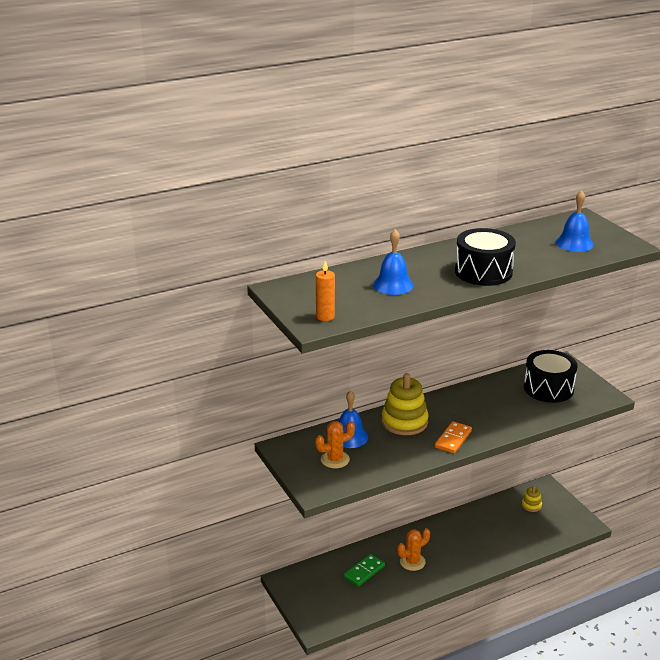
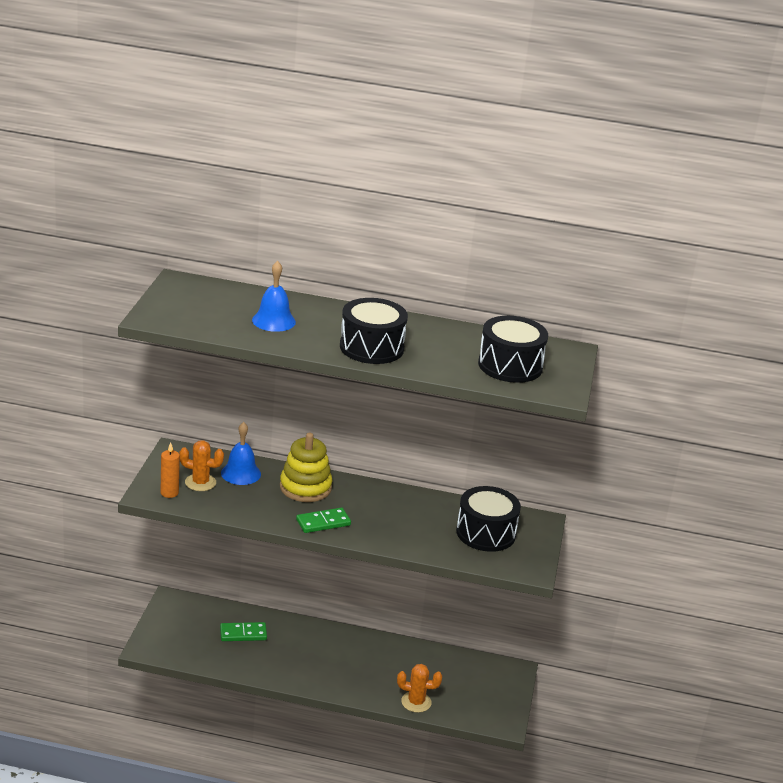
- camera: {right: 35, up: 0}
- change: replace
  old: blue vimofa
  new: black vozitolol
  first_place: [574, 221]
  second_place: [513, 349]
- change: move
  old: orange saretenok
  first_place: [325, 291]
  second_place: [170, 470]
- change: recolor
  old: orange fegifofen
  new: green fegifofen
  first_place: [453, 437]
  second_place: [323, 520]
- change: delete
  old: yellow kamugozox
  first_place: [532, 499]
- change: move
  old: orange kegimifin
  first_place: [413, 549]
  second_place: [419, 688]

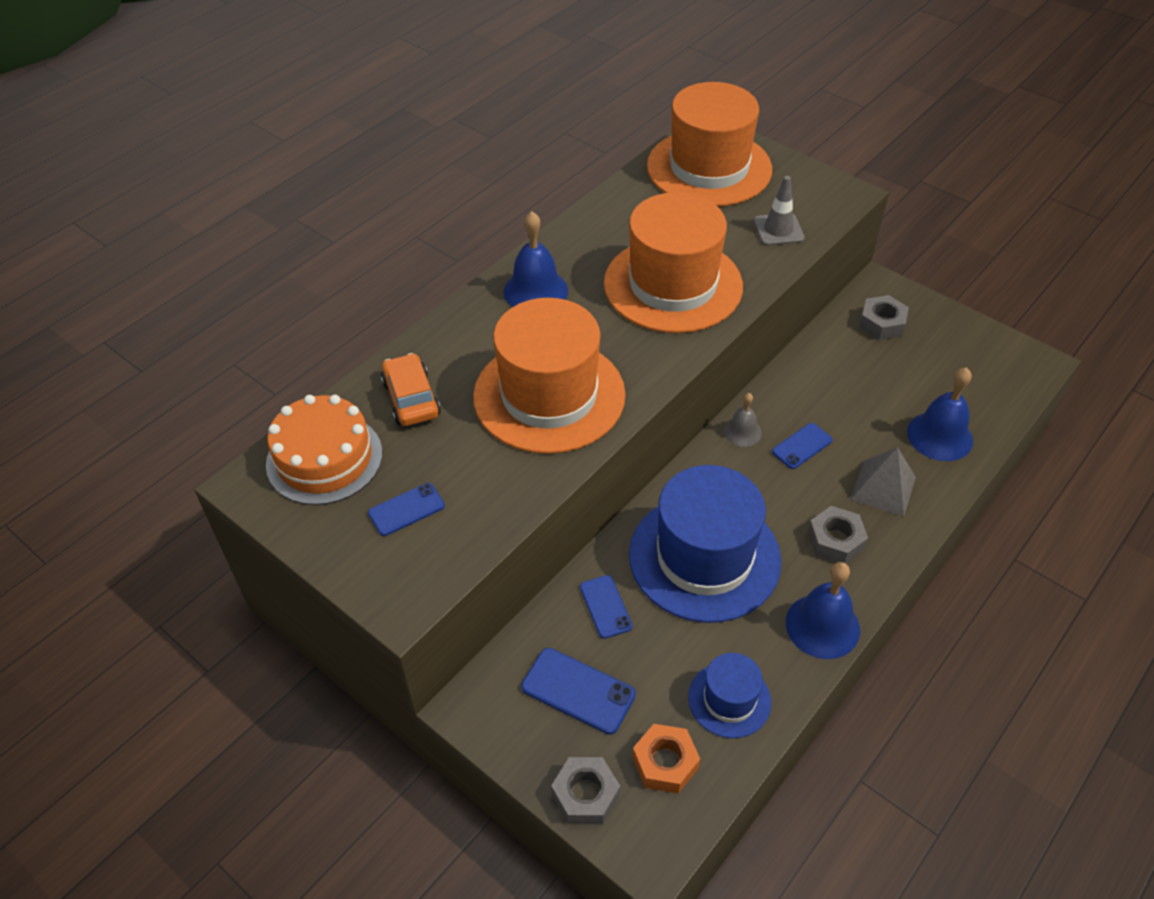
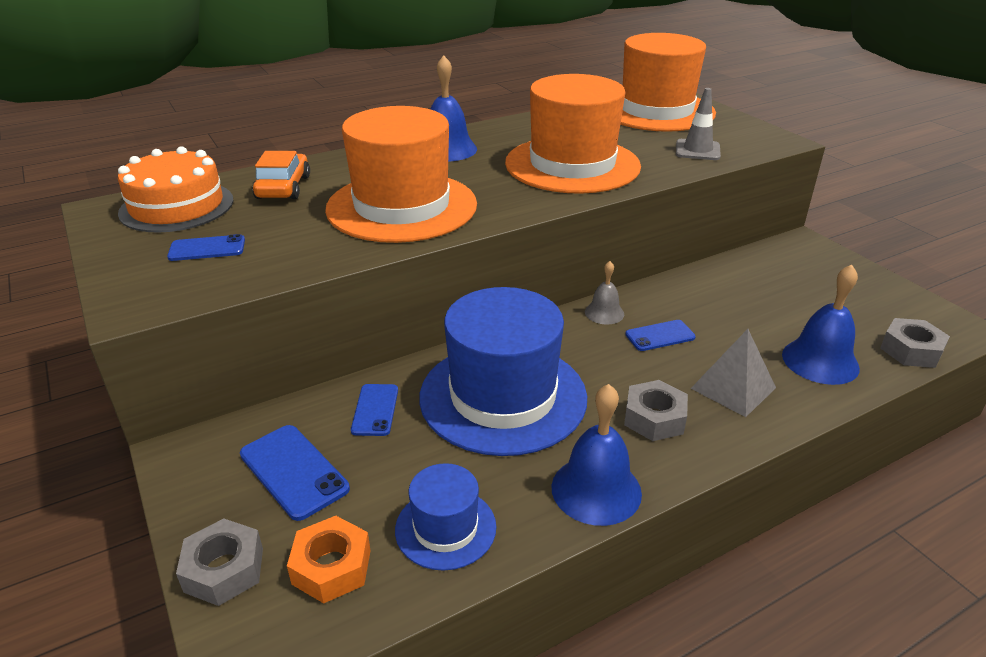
- camera: {right: 20, up: -15}
- change: move
  old: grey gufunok
  first_place: [884, 317]
  second_place: [915, 343]

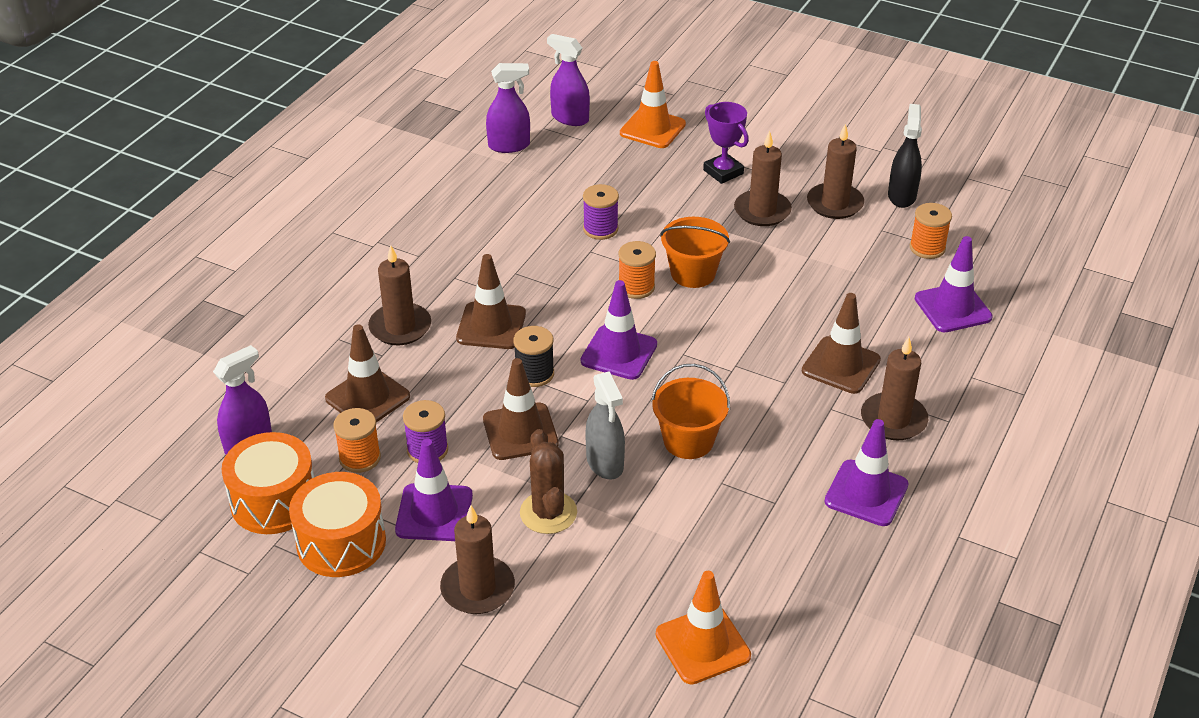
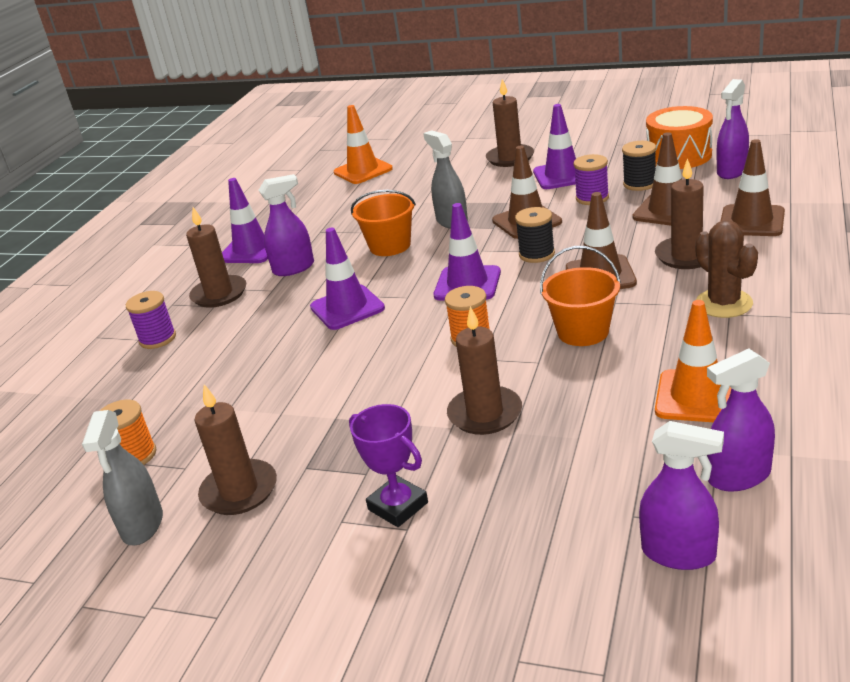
- camera: {right: 175, up: -10}
- change: move
  old: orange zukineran
  first_place: [653, 104]
  second_place: [693, 361]
- change: recolor
  old: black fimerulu
  new: grey fimerulu
  first_place: [905, 156]
  second_place: [122, 477]
- change: move
  old: brown saretenok
  first_place: [763, 178]
  second_place: [484, 370]
- change: move
  old: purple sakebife
  first_place: [601, 212]
  second_place: [151, 320]
- change: move
  old: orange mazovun
  first_place: [695, 252]
  second_place: [580, 296]
- change: move
  old: purple zukineran
  first_place: [954, 284]
  second_place: [347, 279]
- change: move
  old: brown zukineran
  first_place: [841, 343]
  second_place: [753, 187]
- change: recolor
  old: orange sakebife
  new: black sakebife
  first_place: [357, 440]
  second_place: [639, 166]
- change: move
  old: brown kegimifin
  first_place: [548, 481]
  second_place: [726, 269]
- change: delete
  old: orange vozitolol
  first_place: [337, 524]
- change: insert
  new: purple fimerulu
  second_place: [286, 225]

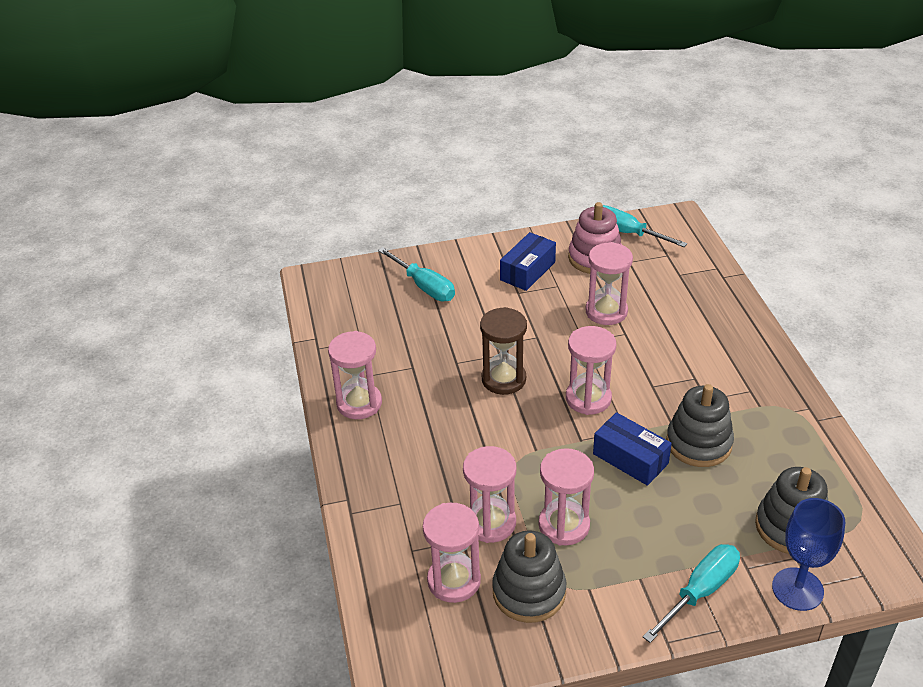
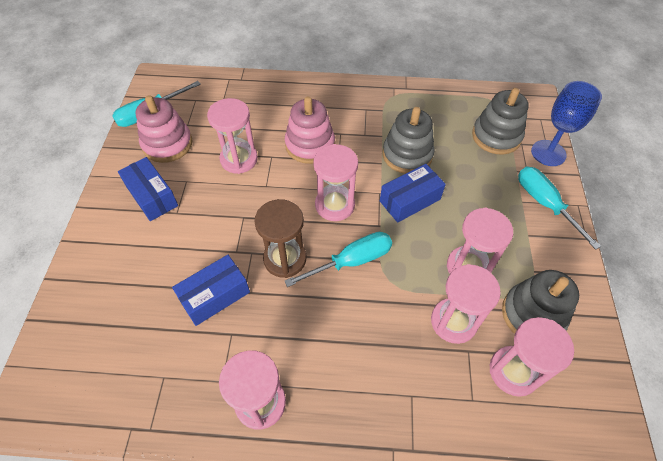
- camera: {right: -75, up: 15}
- change: move
  old: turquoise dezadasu
  first_place: [416, 274]
  second_place: [338, 259]
- change: insert
  new: pink kamugozox
  second_place: [310, 130]
- change: insert
  new: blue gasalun
  second_place: [211, 290]

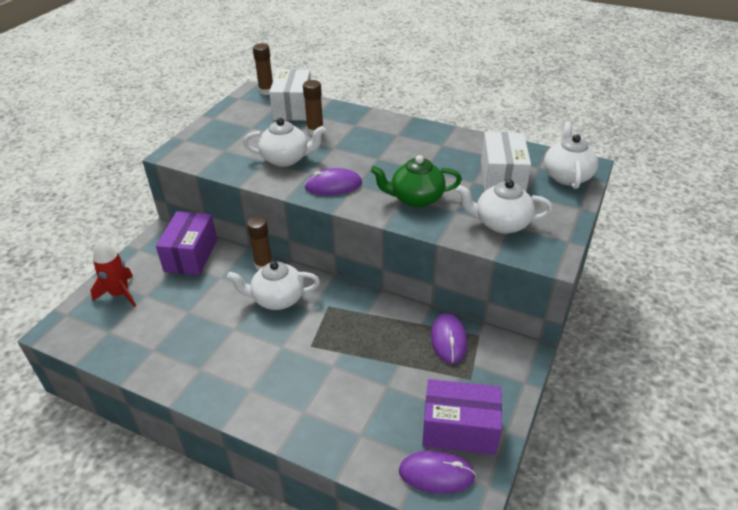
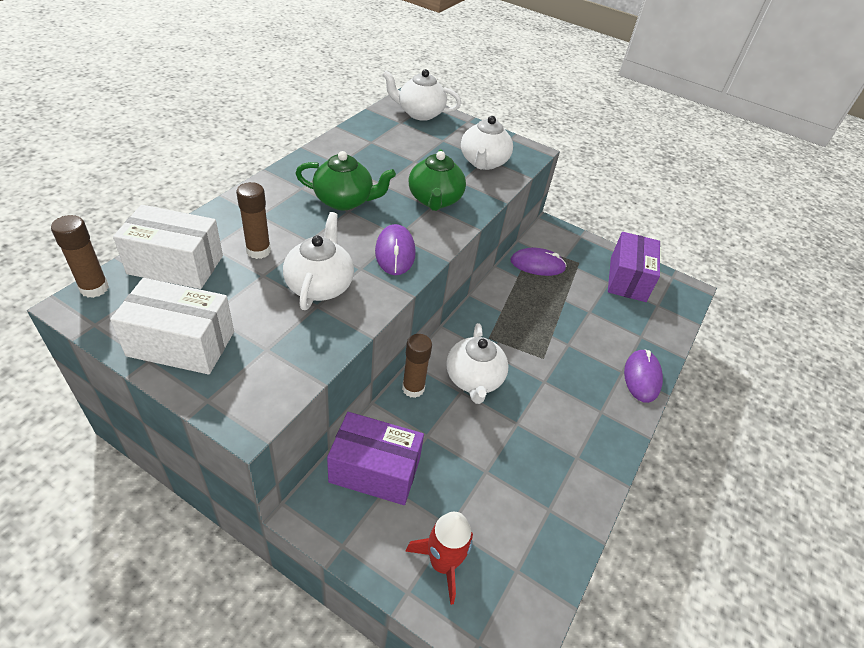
- camera: {right: -90, up: 5}
- change: move
  old: white gasalun
  first_place: [506, 161]
  second_place: [172, 326]
- change: move
  old: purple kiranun
  first_place: [437, 472]
  second_place: [643, 376]
- change: insert
  new: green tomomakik
  second_place: [345, 180]

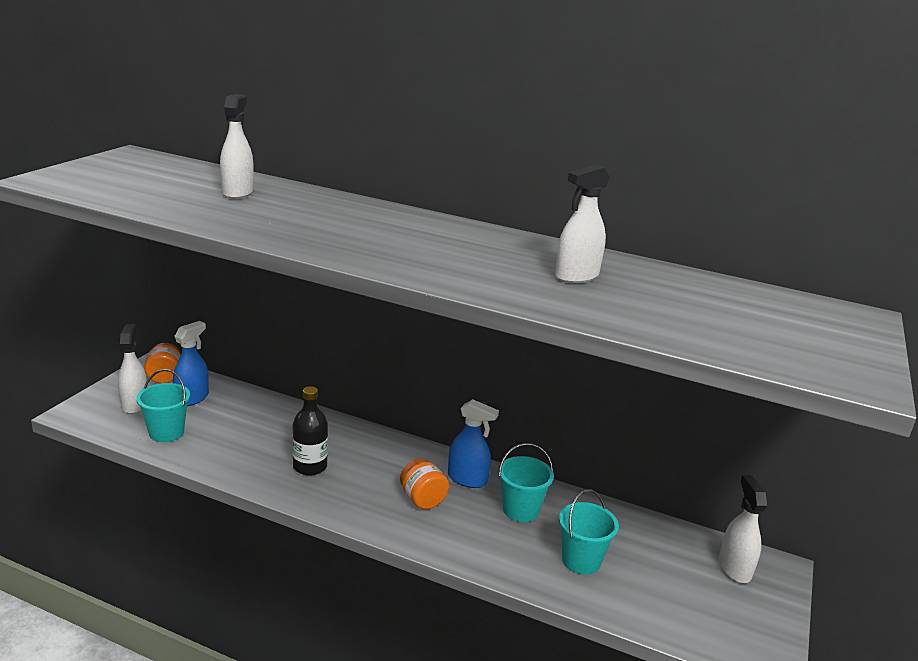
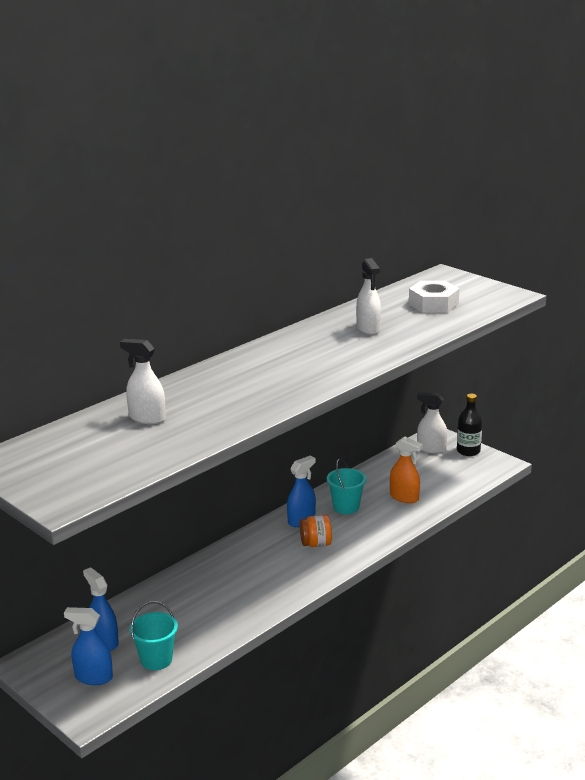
- camera: {right: -65, up: 0}
- change: recolor
  old: white fimerulu
  new: blue fimerulu
  first_place: [132, 369]
  second_place: [88, 646]
- change: delete
  old: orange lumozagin
  first_place: [162, 363]
- change: move
  old: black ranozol
  first_place: [310, 431]
  second_place: [469, 425]
- change: replace
  old: turquoise mazovun
  new: orange fimerulu
  first_place: [589, 532]
  second_place: [406, 469]
- change: insert
  new: white gufunok
  second_place: [434, 297]

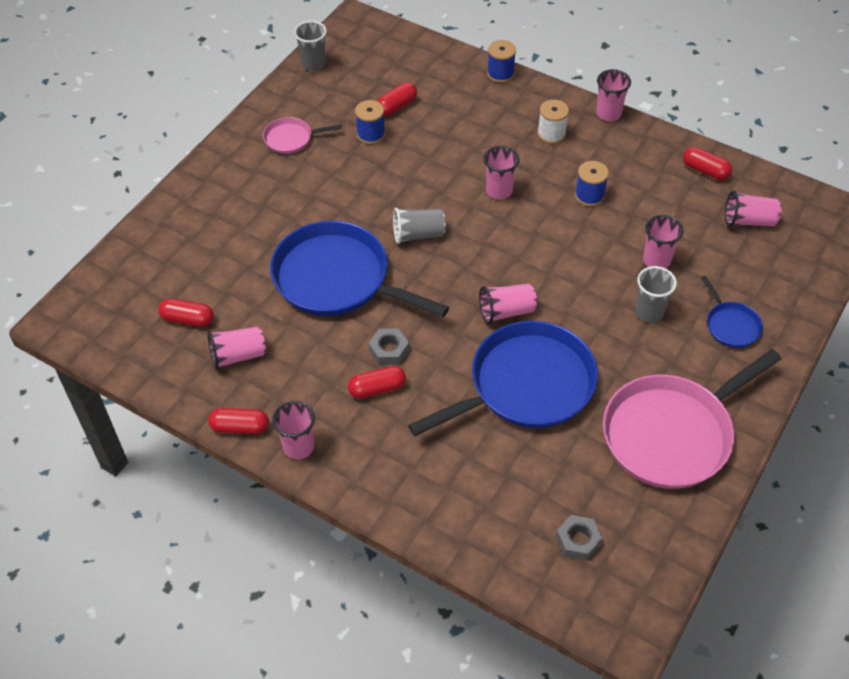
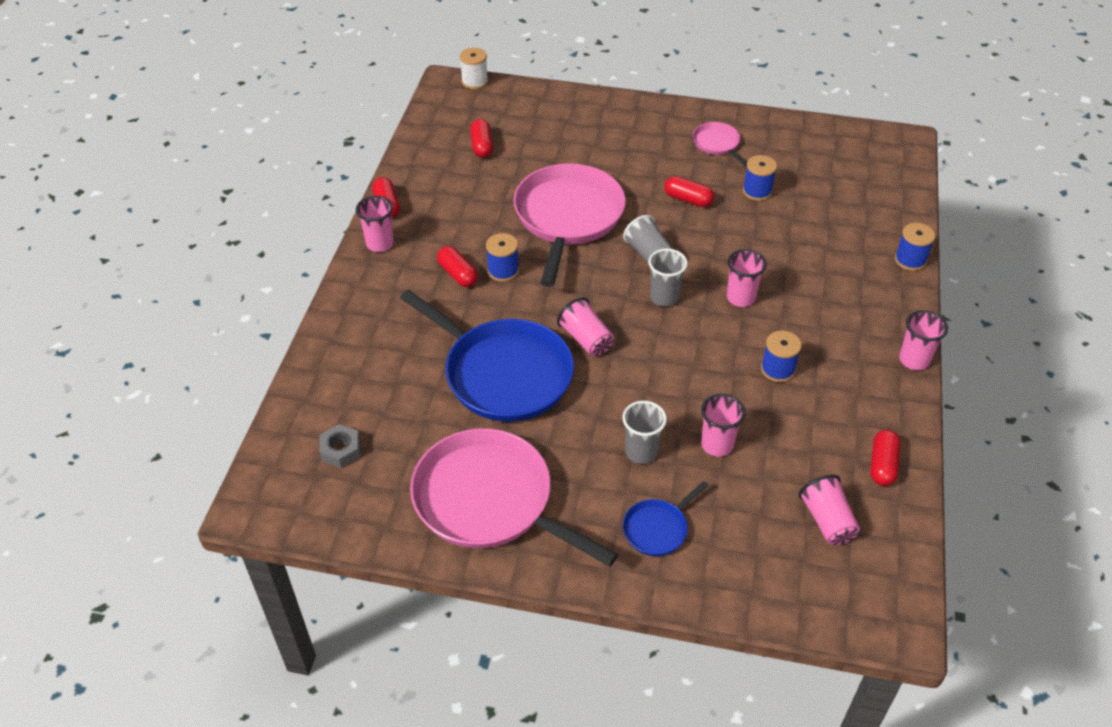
- camera: {right: 70, up: -5}
- change: move
  old: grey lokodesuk
  first_place: [310, 46]
  second_place: [668, 277]
- change: move
  old: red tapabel
  first_place: [397, 99]
  second_place: [689, 191]
- change: move
  old: white sakebife
  first_place: [553, 122]
  second_place: [474, 68]
- change: recolor
  old: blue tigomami
  new: pink tigomami
  first_place: [359, 269]
  second_place: [570, 225]
- change: delete
  old: pink lokodesuk
  first_place: [237, 348]
- change: replace
  old: grey gufunok
  new: blue sakebife
  first_place: [389, 347]
  second_place: [502, 257]

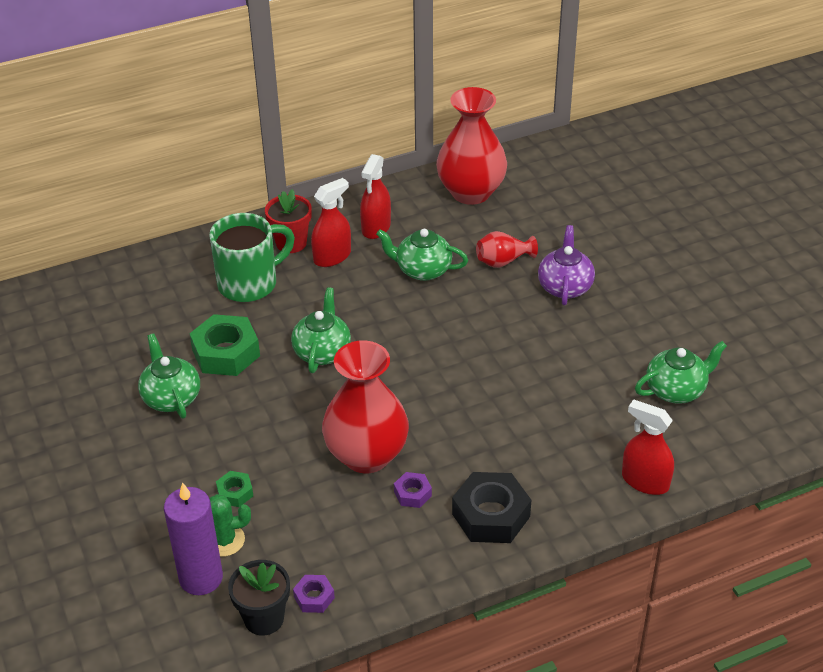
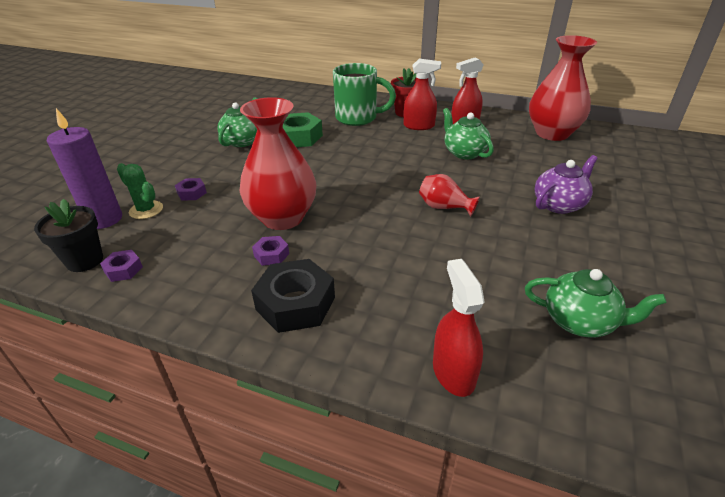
- camera: {right: 45, up: -5}
- change: move
  old: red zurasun
  first_place: [507, 249]
  second_place: [449, 195]
- change: delete
  old: green tomomakik
  first_place: [321, 330]
- change: recolor
  old: green gufunok
  new: purple gufunok
  first_place: [234, 489]
  second_place: [191, 189]

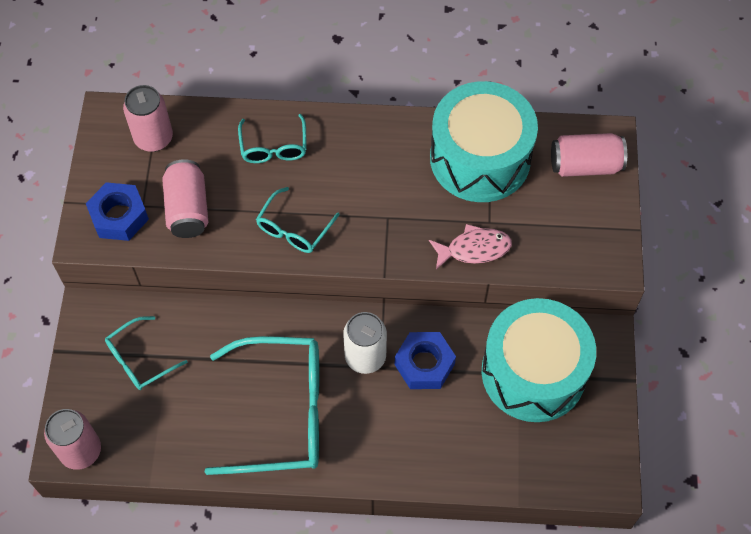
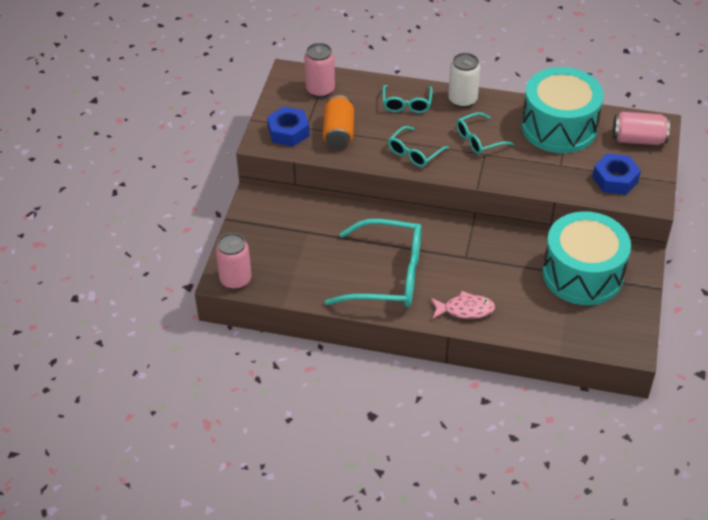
- camera: {right: 10, up: -15}
- change: recolor
  old: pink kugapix
  new: orange kugapix
  first_place: [185, 198]
  second_place: [338, 122]
- change: move
  old: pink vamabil
  first_place: [470, 247]
  second_place: [463, 305]
- change: move
  old: white kugapix
  first_place: [365, 343]
  second_place: [464, 80]
- change: move
  old: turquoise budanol
  first_place: [146, 353]
  second_place: [485, 133]
- change: move
  old: blue gufunok
  first_place: [425, 360]
  second_place: [616, 174]

